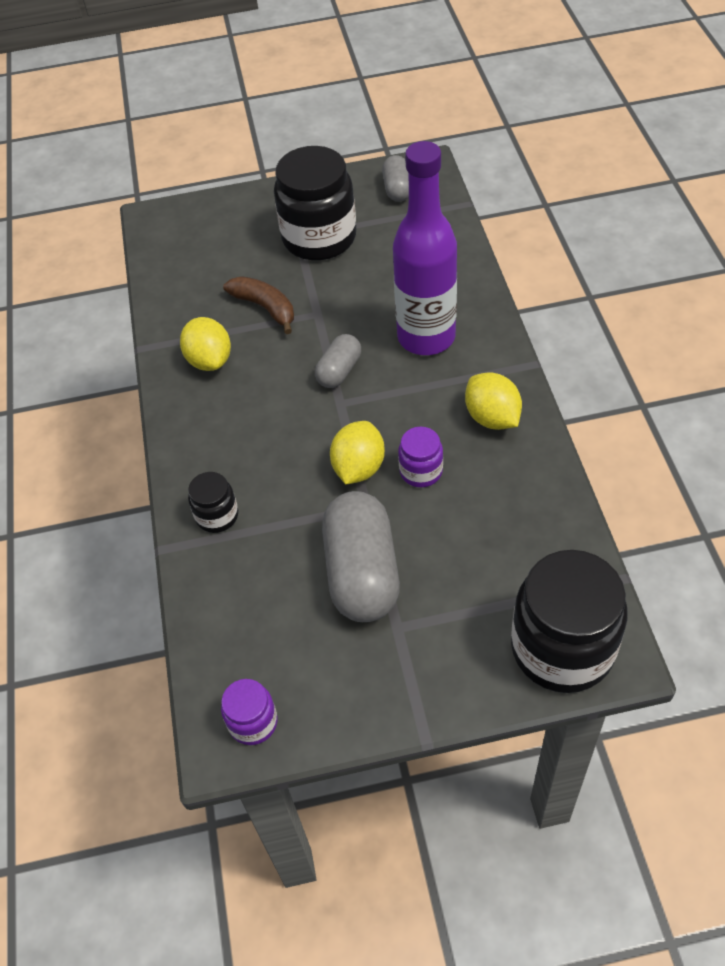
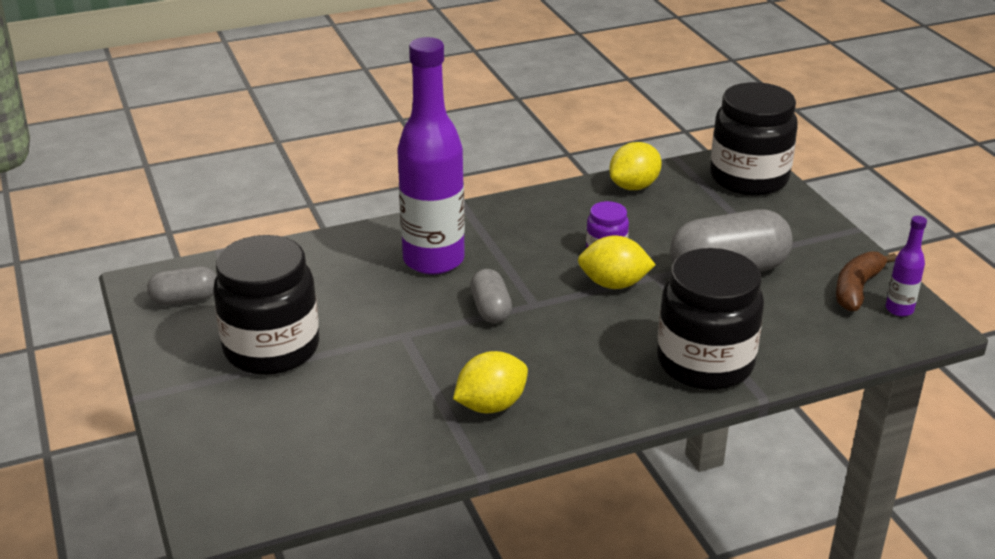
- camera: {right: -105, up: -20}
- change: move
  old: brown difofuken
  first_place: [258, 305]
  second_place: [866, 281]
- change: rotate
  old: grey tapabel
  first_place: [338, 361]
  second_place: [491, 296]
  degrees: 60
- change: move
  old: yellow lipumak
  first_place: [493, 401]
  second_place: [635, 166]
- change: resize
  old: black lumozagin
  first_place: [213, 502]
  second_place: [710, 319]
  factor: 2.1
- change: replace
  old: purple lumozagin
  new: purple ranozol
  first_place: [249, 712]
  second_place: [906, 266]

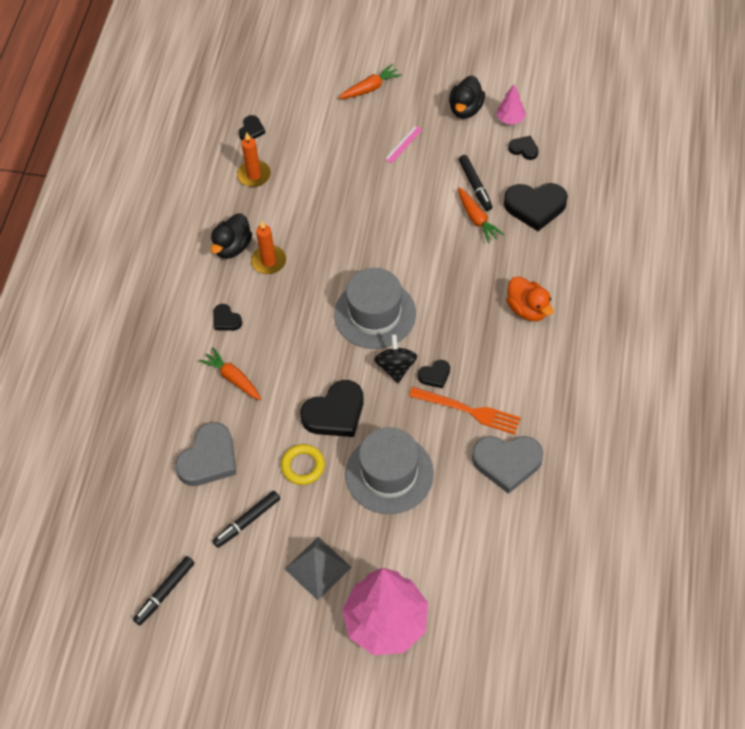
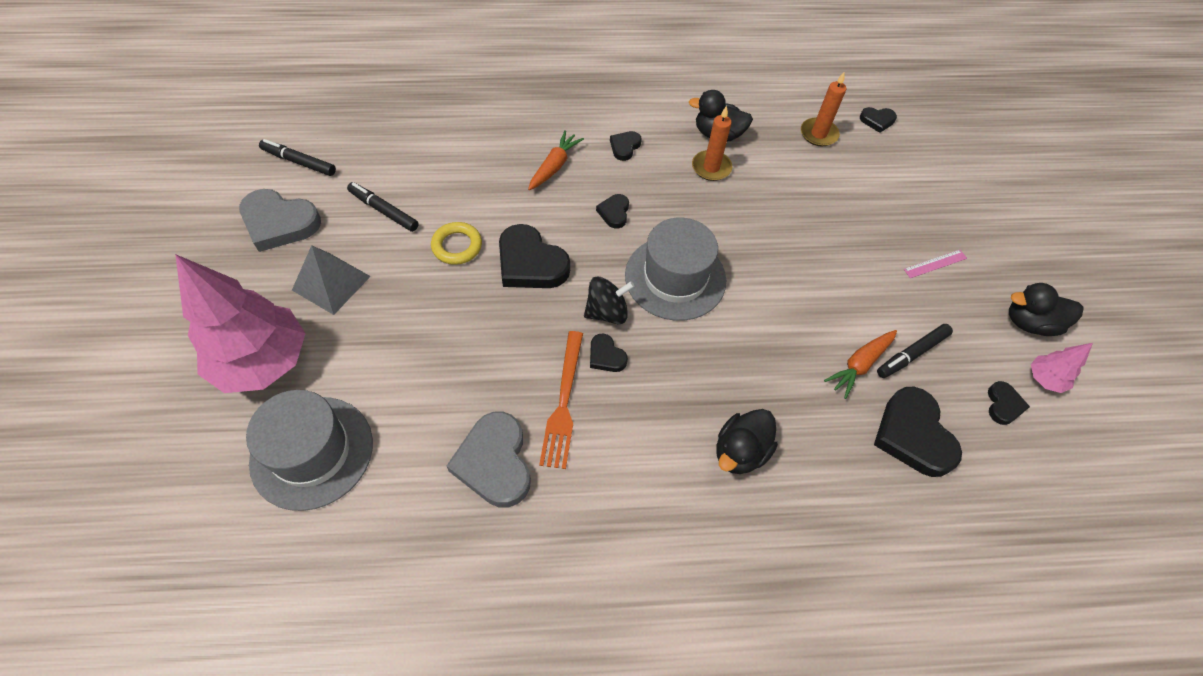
- camera: {right: 70, up: 0}
- change: delete
  old: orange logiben
  first_place: [370, 81]
- change: rotate
  old: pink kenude
  first_place: [404, 144]
  second_place: [935, 264]
  degrees: -45
- change: recolor
  old: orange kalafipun
  new: black kalafipun
  first_place: [530, 298]
  second_place: [747, 441]
- change: move
  old: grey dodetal
  first_place: [205, 454]
  second_place: [280, 220]
- change: move
  old: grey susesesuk
  first_place: [390, 470]
  second_place: [309, 450]
- change: insert
  new: black dodetal
  second_place: [612, 211]

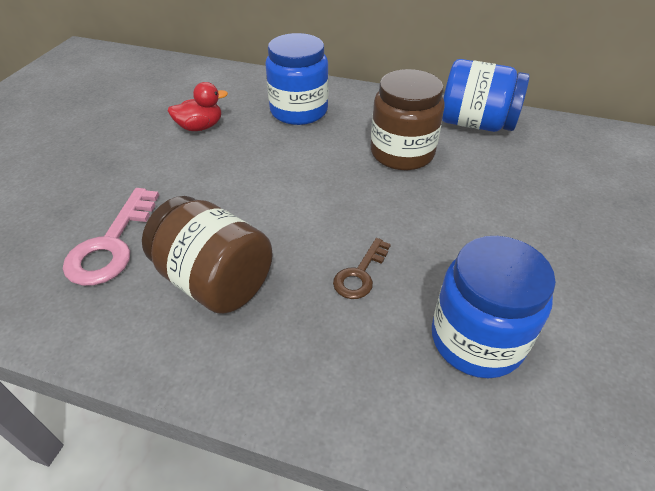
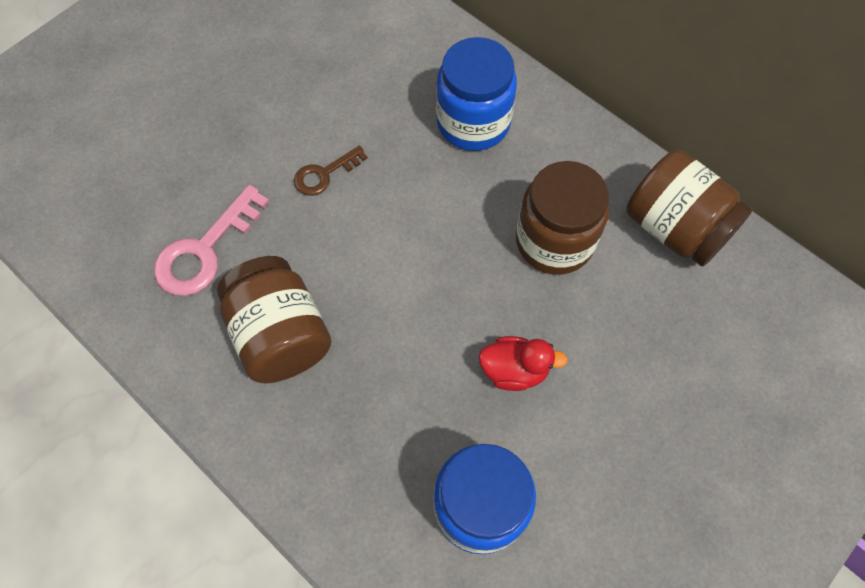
- camera: {right: 25, up: 20}
- change: recolor
  old: blue lumozagin
  new: brown lumozagin
  first_place: [486, 95]
  second_place: [689, 208]
- change: move
  old: red kalafipun
  first_place: [198, 106]
  second_place: [523, 363]
- change: move
  old: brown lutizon
  first_place: [362, 268]
  second_place: [330, 170]

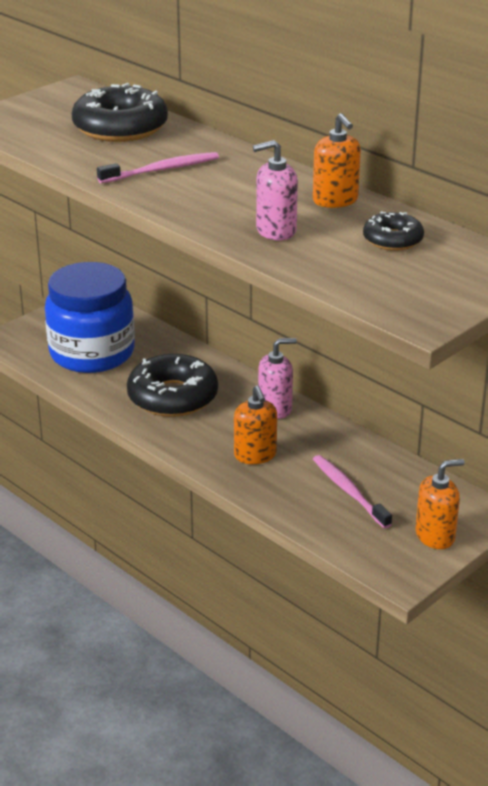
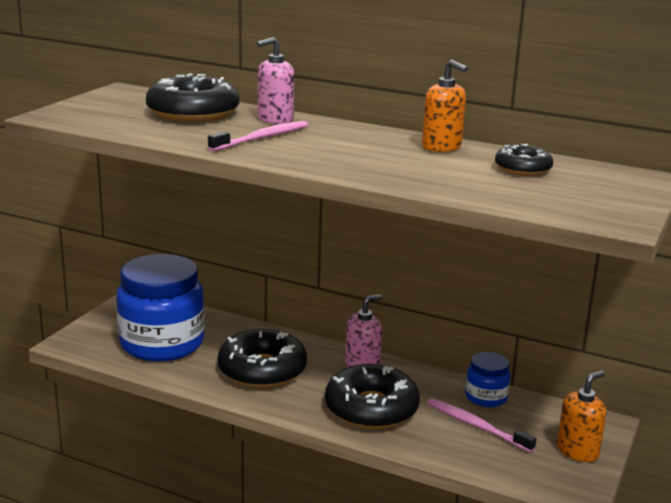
- camera: {right: -20, up: -10}
- change: move
  old: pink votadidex
  first_place: [275, 190]
  second_place: [276, 80]
- change: replace
  old: orange votadidex
  new: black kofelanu
  first_place: [255, 424]
  second_place: [372, 396]
- change: insert
  new: blue lumozagin
  second_place: [488, 379]

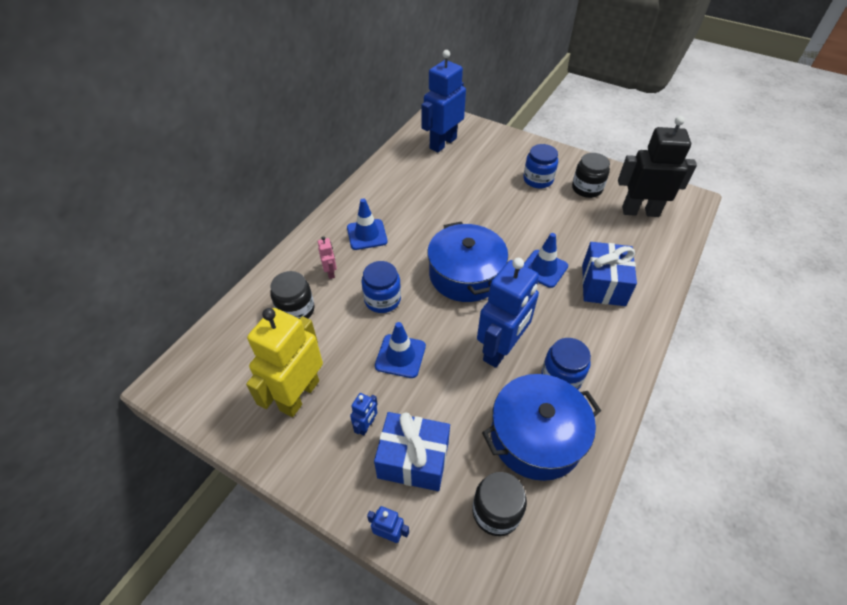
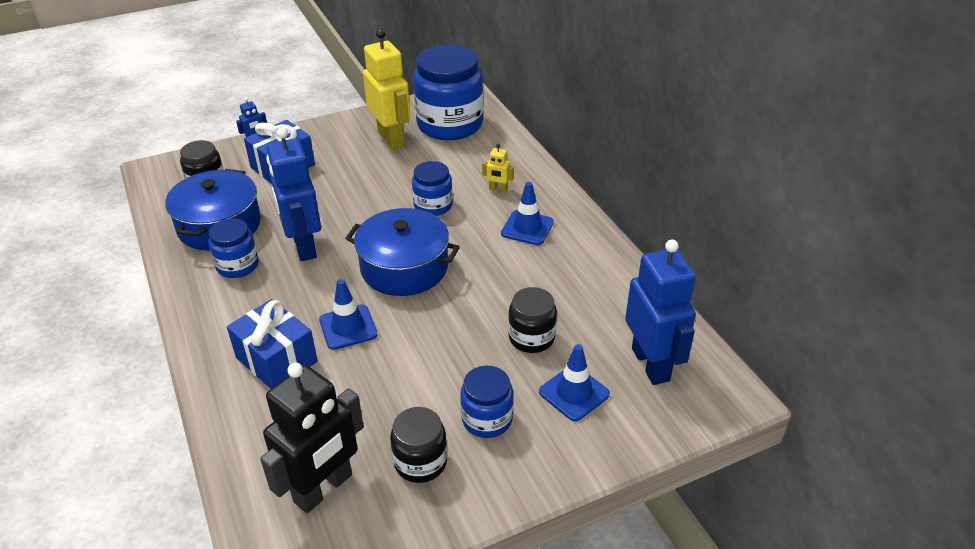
- camera: {right: 125, up: -10}
- change: recolor
  old: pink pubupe
  new: yellow pubupe
  first_place: [327, 257]
  second_place: [498, 168]
- change: move
  old: black lumozagin
  first_place: [292, 295]
  second_place: [532, 320]
- change: move
  old: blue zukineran
  first_place: [400, 350]
  second_place: [574, 382]
- change: delete
  old: blue pubupe
  first_place: [364, 414]
- change: insert
  new: blue lumozagin
  second_place: [448, 92]

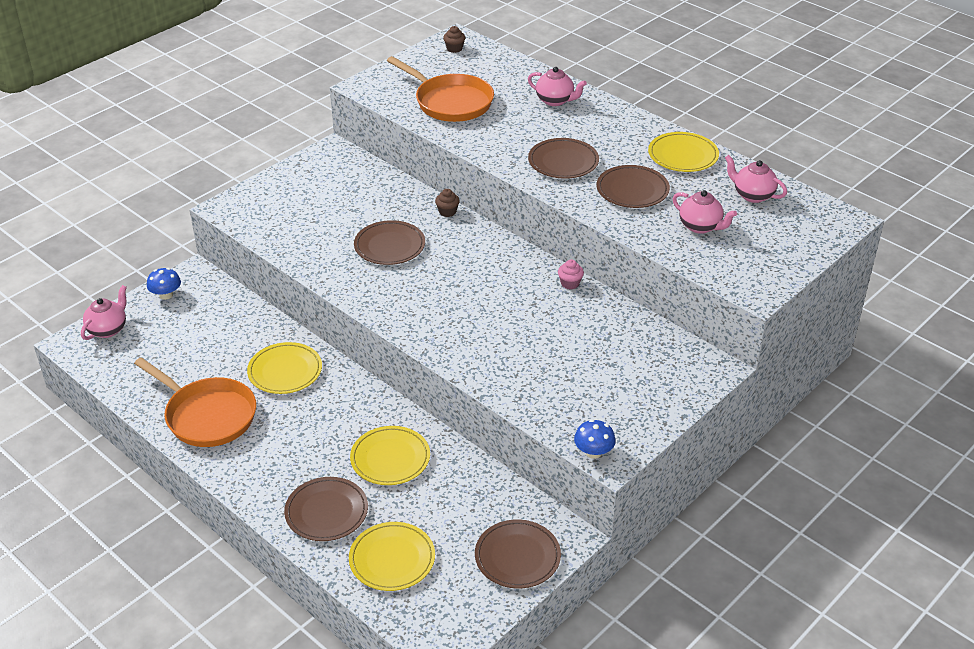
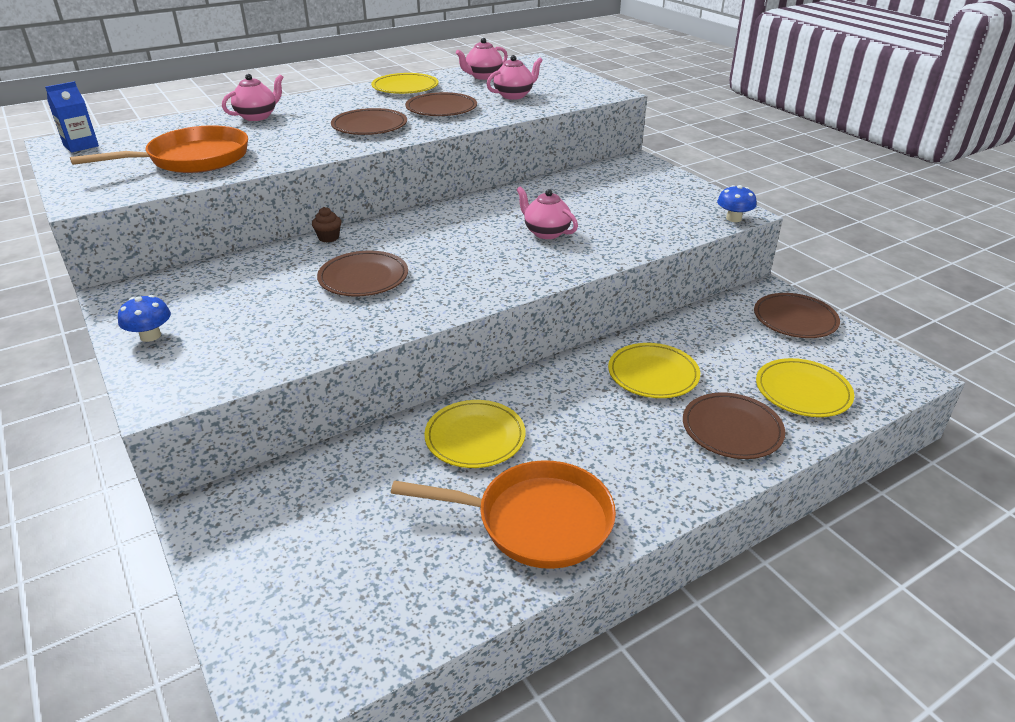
- camera: {right: -75, up: -5}
- change: replace
  old: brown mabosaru
  new: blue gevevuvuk
  first_place: [454, 39]
  second_place: [72, 116]
- change: delete
  old: pink mabosaru
  first_place: [571, 275]
- change: move
  old: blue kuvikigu
  first_place: [164, 284]
  second_place: [144, 318]
- change: move
  old: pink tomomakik
  first_place: [104, 312]
  second_place: [547, 212]
- change: rotate
  old: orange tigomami
  first_place: [195, 402]
  second_place: [503, 514]
  degrees: 45

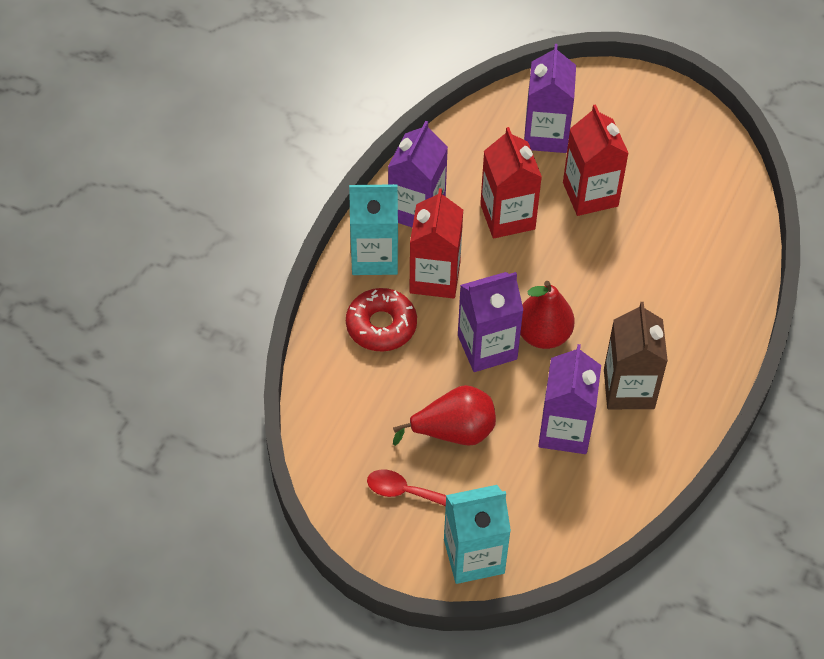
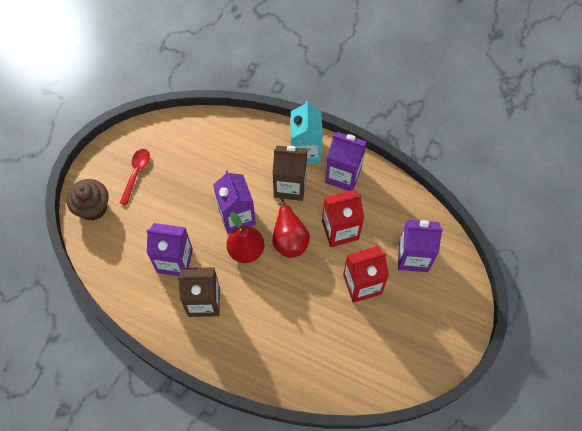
- camera: {right: 90, up: 10}
- change: recolor
  old: red gevevuvuk
  new: brown gevevuvuk
  first_place: [436, 243]
  second_place: [290, 173]
- change: delete
  old: red kofelanu
  first_place: [381, 319]
- change: move
  old: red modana
  first_place: [444, 415]
  second_place: [291, 227]
- change: replace
  old: turquoise gevevuvuk
  new: brown mabosaru
  first_place: [477, 534]
  second_place: [87, 199]

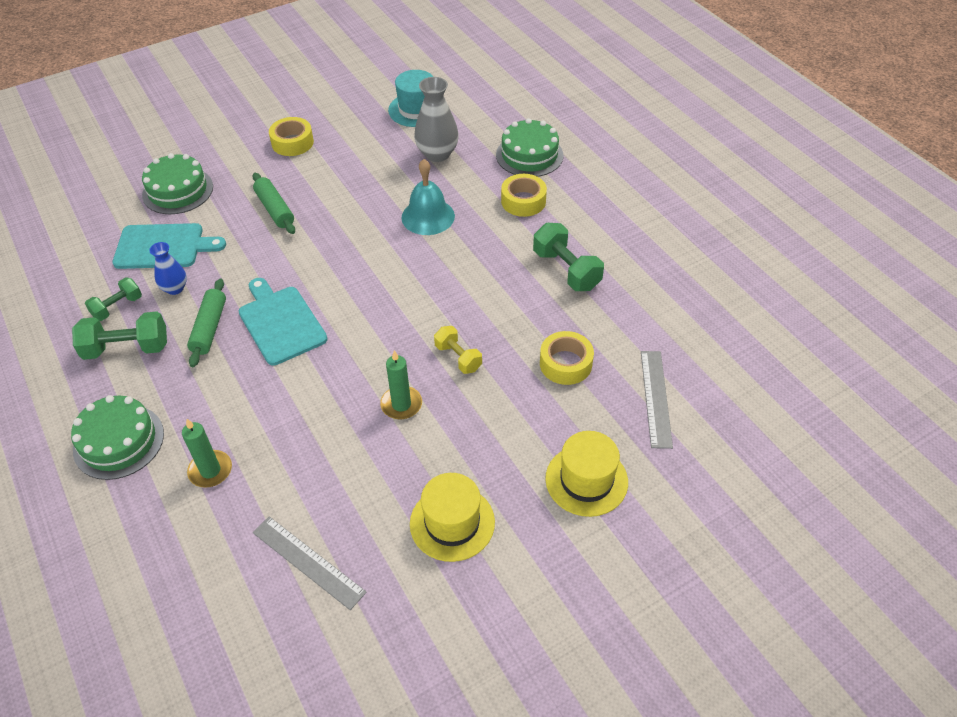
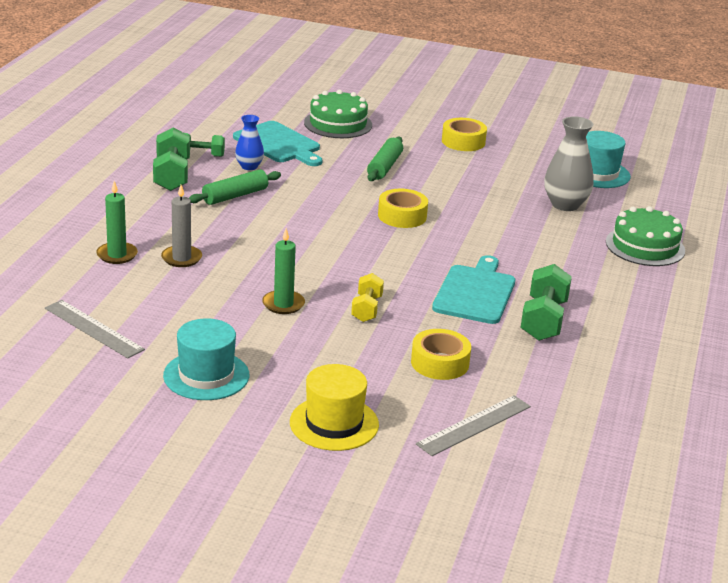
- camera: {right: 45, up: -20}
- change: delete
  old: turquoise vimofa
  first_place: [428, 197]
- change: move
  old: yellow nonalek
  first_place: [524, 195]
  second_place: [403, 208]
- change: move
  old: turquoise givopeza
  first_place: [283, 322]
  second_place: [473, 289]
- change: rotate
  old: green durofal
  first_place: [119, 335]
  second_place: [171, 159]
  degrees: 45
- change: delete
  old: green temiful
  first_place: [117, 437]
- change: recolor
  old: yellow susesesuk
  new: turquoise susesesuk
  first_place: [452, 517]
  second_place: [206, 359]
- change: rotate
  old: grey kenude
  first_place: [310, 563]
  second_place: [95, 329]
  degrees: -45
- change: insert
  new: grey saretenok
  second_place: [181, 226]

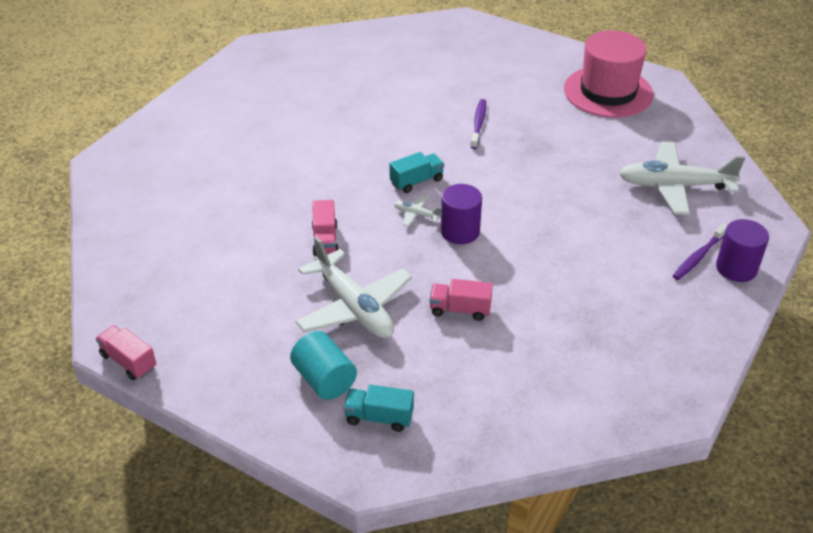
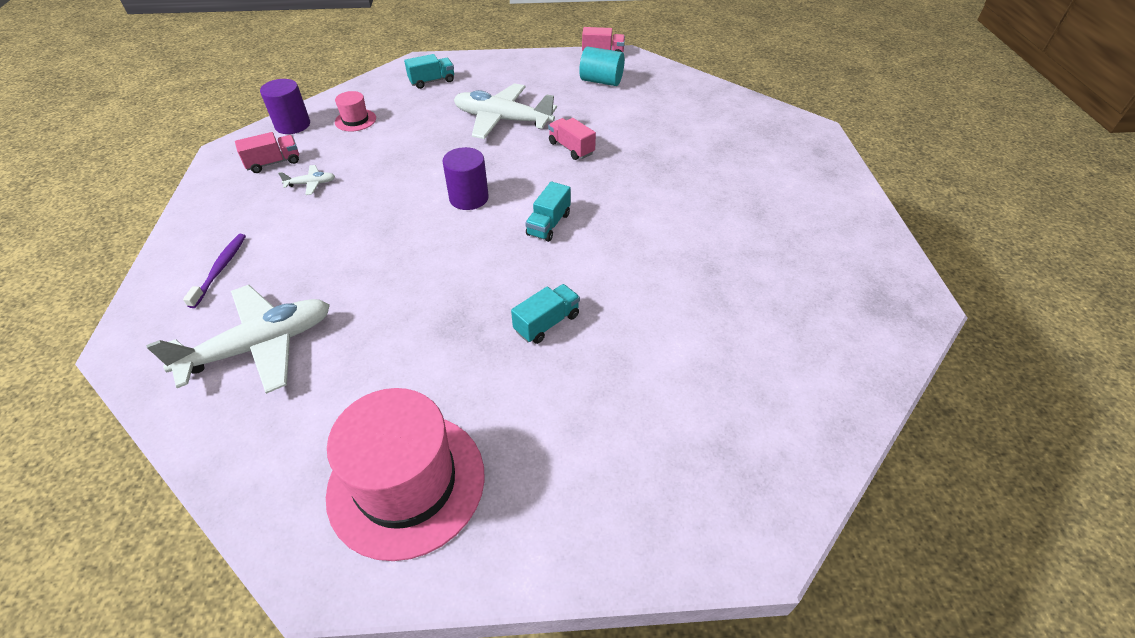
- camera: {right: 145, up: 5}
- change: replace
  old: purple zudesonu
  new: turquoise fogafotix
  first_place: [478, 124]
  second_place: [545, 314]
- change: move
  old: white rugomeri
  first_place: [417, 211]
  second_place: [306, 180]
- change: move
  old: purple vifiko
  first_place: [742, 250]
  second_place: [285, 106]
- change: move
  old: pink fogafotix
  first_place: [461, 300]
  second_place: [267, 152]
- change: move
  old: turquoise vifiko
  first_place: [323, 365]
  second_place: [602, 66]
- change: insert
  new: pink susesesuk
  second_place: [355, 111]

